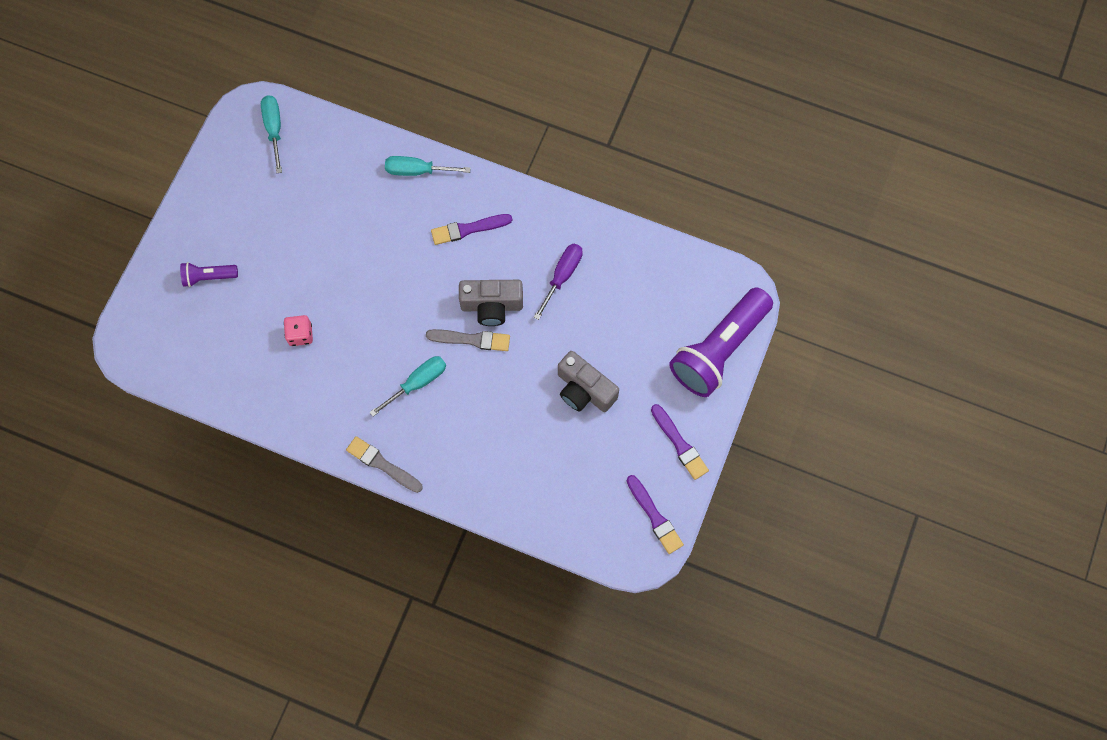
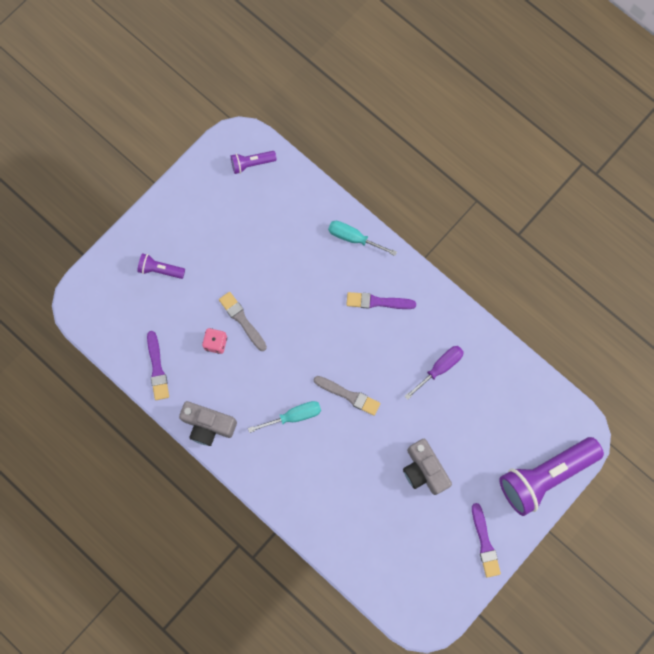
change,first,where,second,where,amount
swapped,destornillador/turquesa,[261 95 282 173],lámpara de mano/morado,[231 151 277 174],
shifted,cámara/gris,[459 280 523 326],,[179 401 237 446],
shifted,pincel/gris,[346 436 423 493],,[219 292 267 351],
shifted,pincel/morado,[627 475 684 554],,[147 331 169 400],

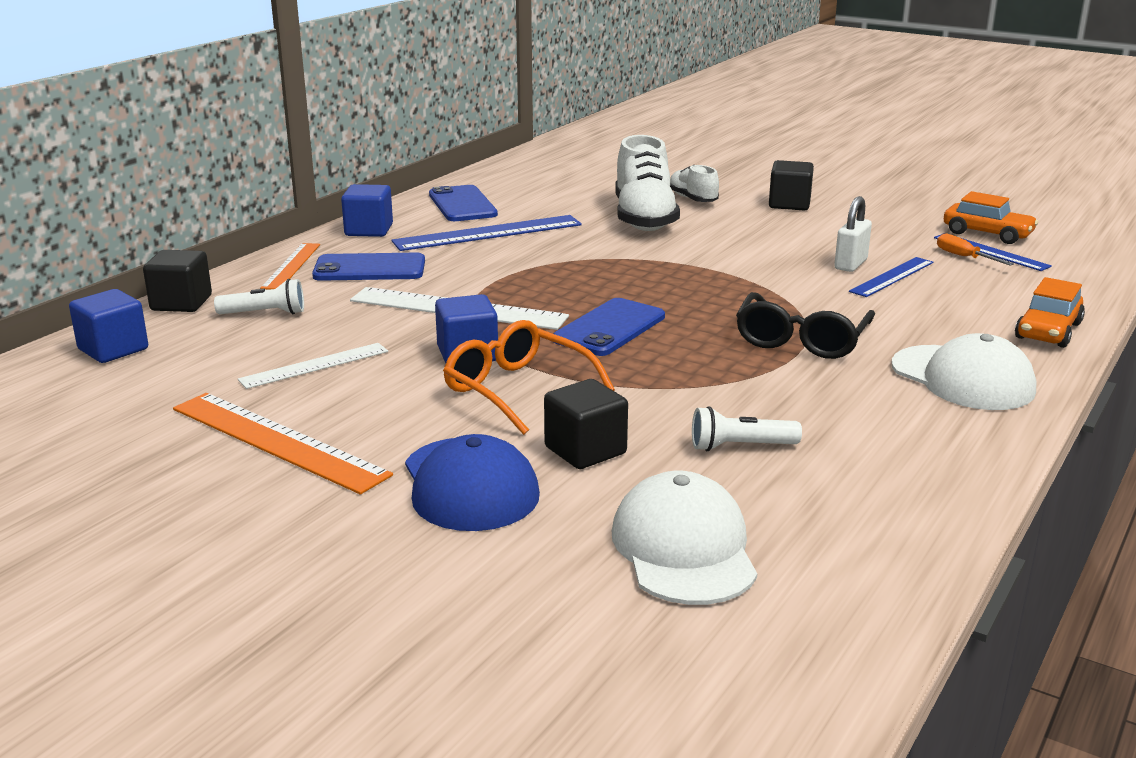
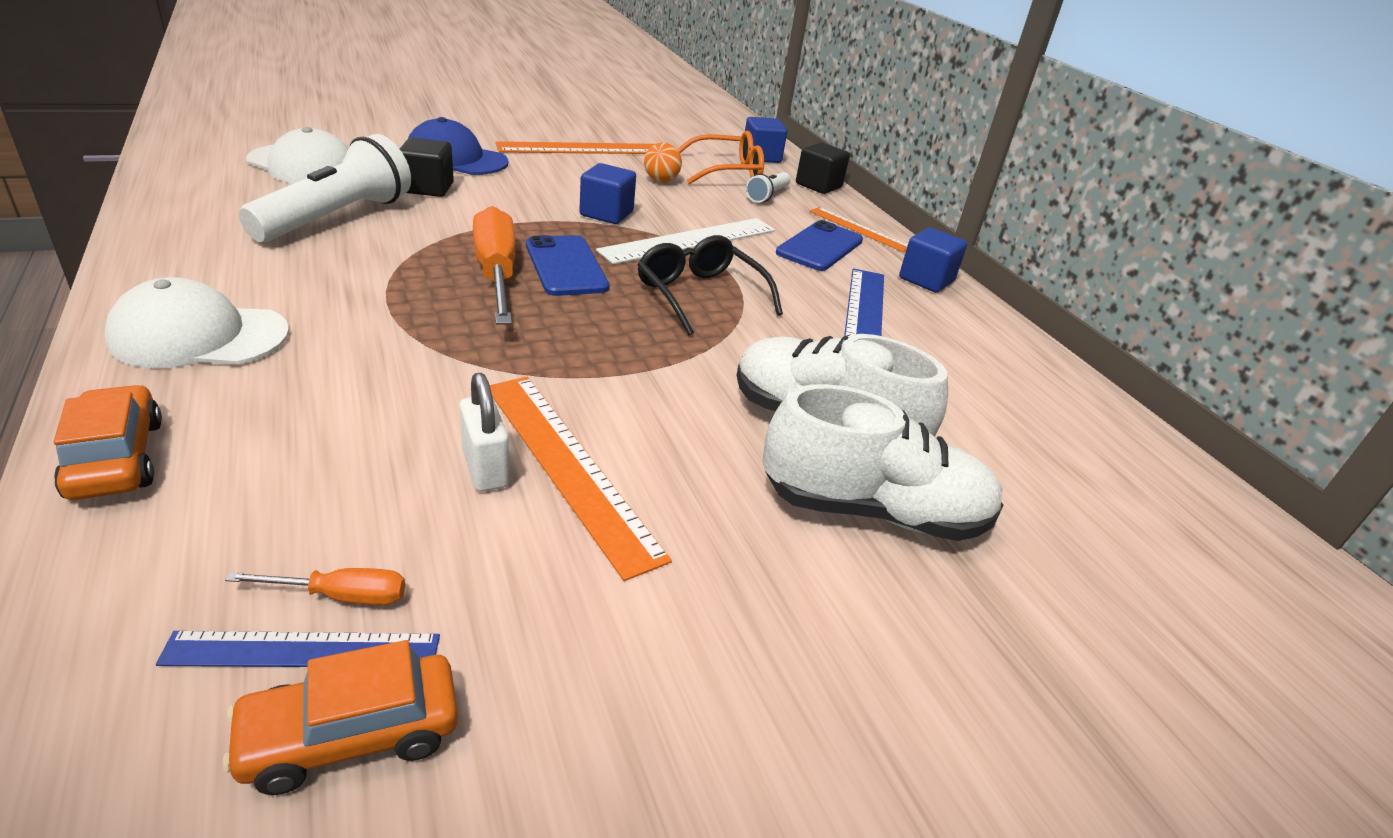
change,first,where,second,where,amount
gone,cubo/negro,[769 160 814 210],,,
scaled,zapato/blanco,[670 165 719 202],,[763 384 1003 541],x1.85
gone,móvil/azul,[429 185 498 221],,,
gone,regla/azul,[849 257 933 297],,,
shifted,gafas/negro,[736 292 875 359],,[637 235 783 336],
shifted,gafas/naranja,[443 320 615 435],,[677 131 764 184],
swapped,regla/blanco,[238 343 388 389],pelota/naranja,[644 143 682 182],
scaled,lámpara de mano/blanco,[692 406 802 451],,[239 134 411 242],x2.04
new,,,destornillador/naranja,[473 206 515 325],
new,,,regla/naranja,[490 377 672 581],

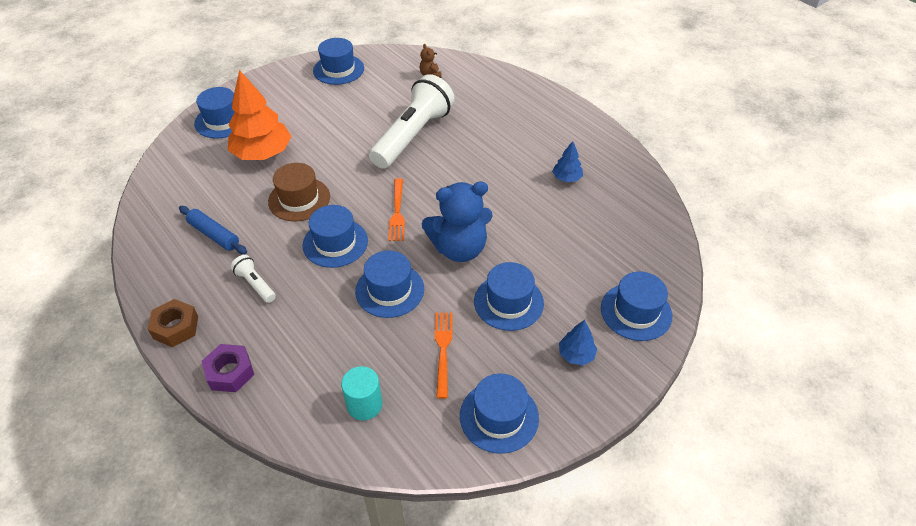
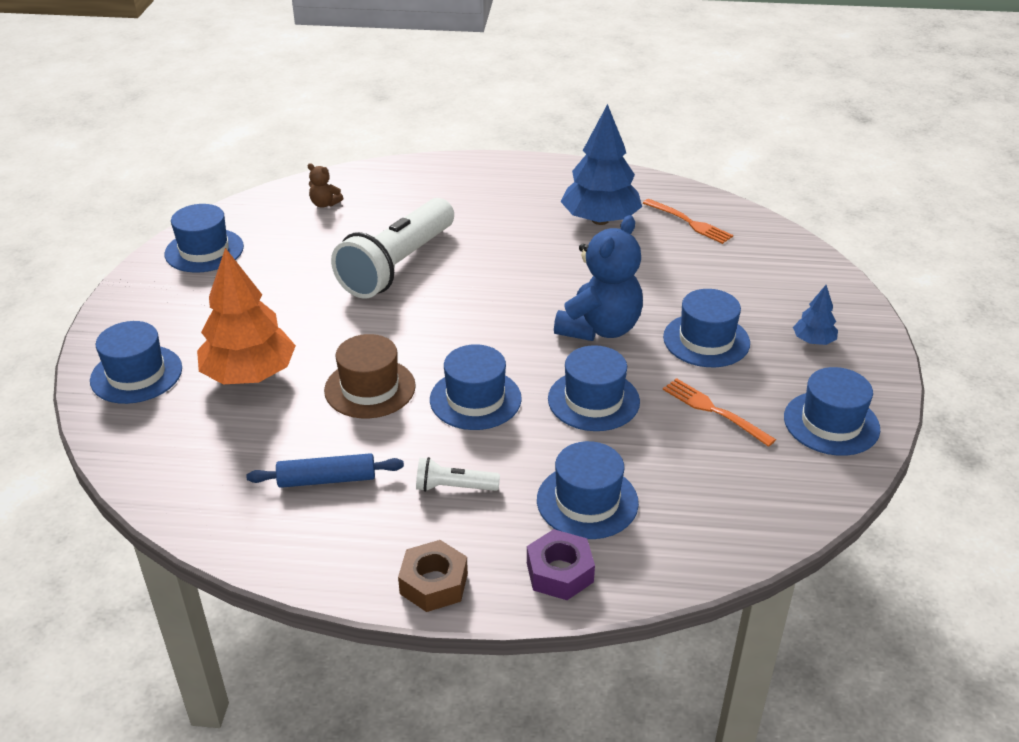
change,first,where,second,where,amount
rotated,lámpara de mano/blanco,[369 74 455 169],,[331 198 454 298],135 degrees counterclockwise
scaled,árbol/azul,[552 141 583 182],,[560 104 642 225],x2.10
shifted,tenedor/naranja,[388 178 405 241],,[643 199 733 244],
shifted,sombrero/azul,[601 272 672 341],,[537 441 639 539],
gone,cilindro/turquesa,[341 366 382 420],,,

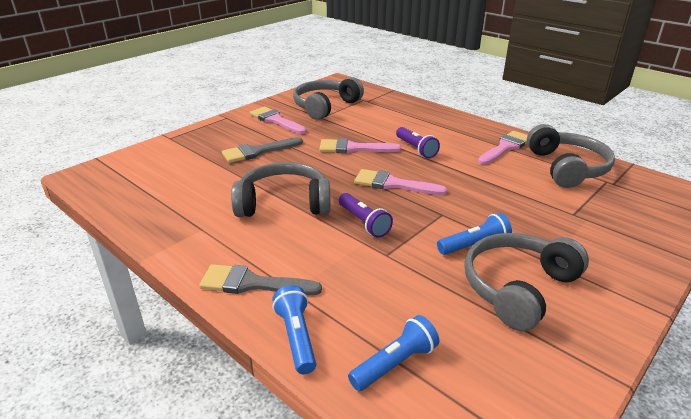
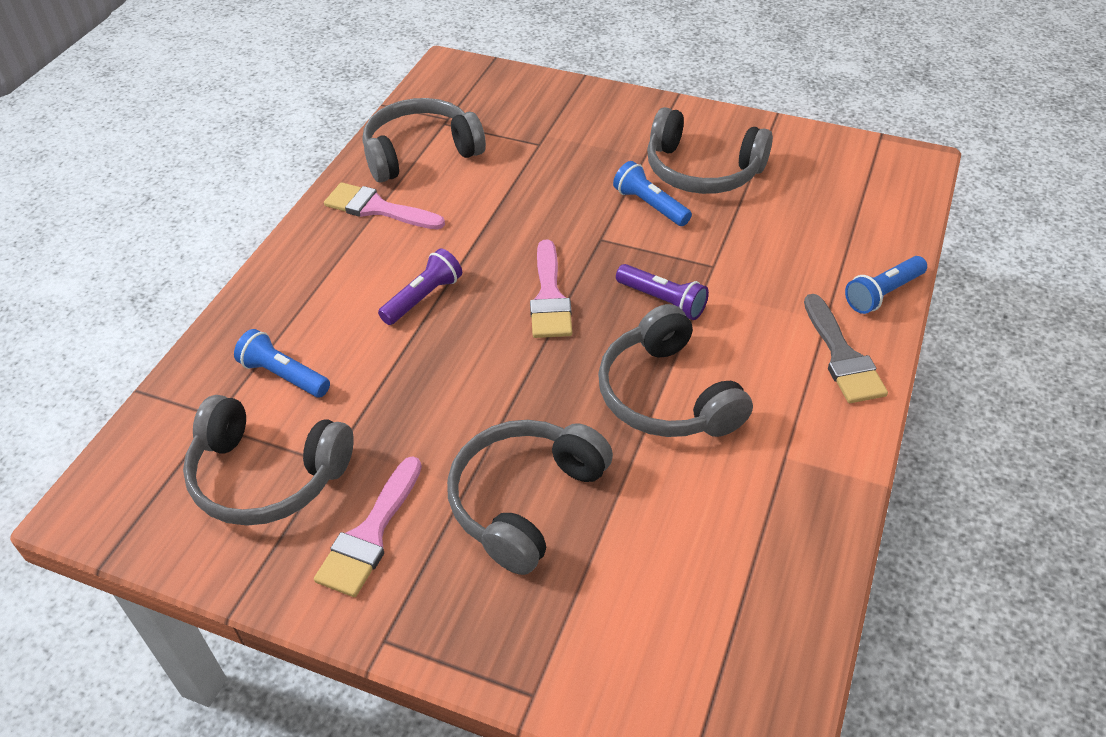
change,first,where,second,where,amount
swapped,pincel/gris,[222 137 303 163],auriculares/gris,[447 420 613 575],
gone,pincel/rosa,[319 138 401 154],,,
rotated,lámpara de mano/morado,[339 193 393 238],,[616 264 709 320],90 degrees clockwise
shifted,lámpara de mano/azul,[348 315 439 391],,[234 329 330 397],

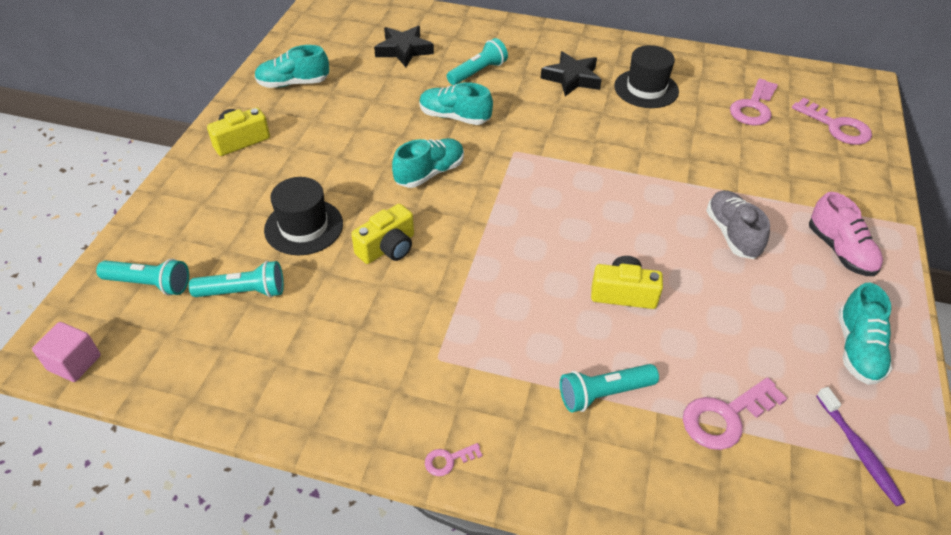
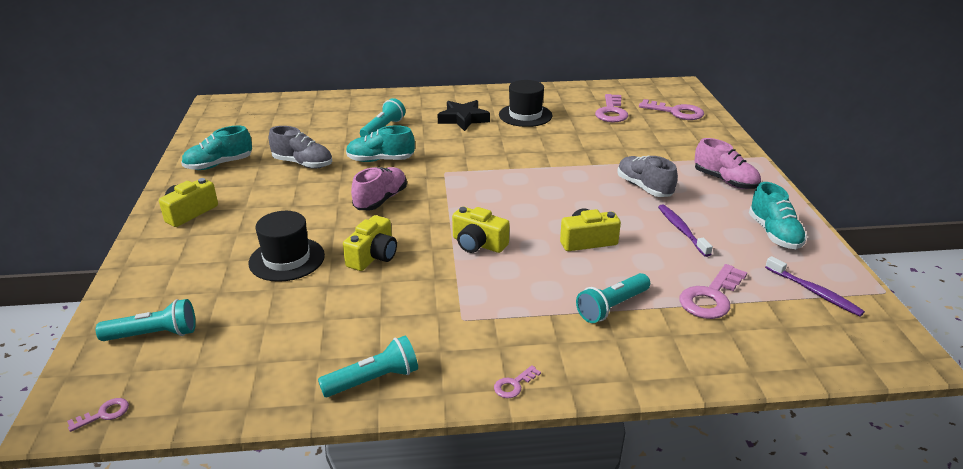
change,first,where,second,where,amount
gone,estrella/negro,[374 26 434 67],,,
repainted,zapato/turquesa,[392 138 464 188],zapato/rosa,[351 167 407 210],
shifted,lámpara de mano/turquesa,[189 261 284 298],,[318 336 418 397],
swapped,cubo/rosa,[32 322 101 382],llave/rosa,[67 398 129 432],
new,,,zapato/gris,[269 126 332 169],
new,,,cepillo de dientes/morado,[658 204 713 257],
new,,,cámara/amarillo,[452 207 510 253],

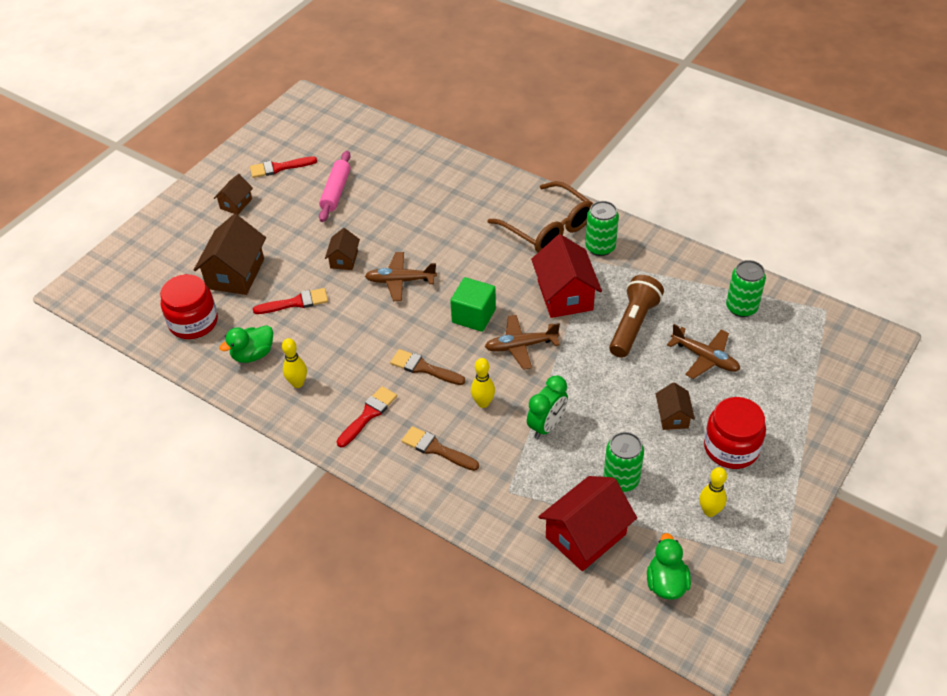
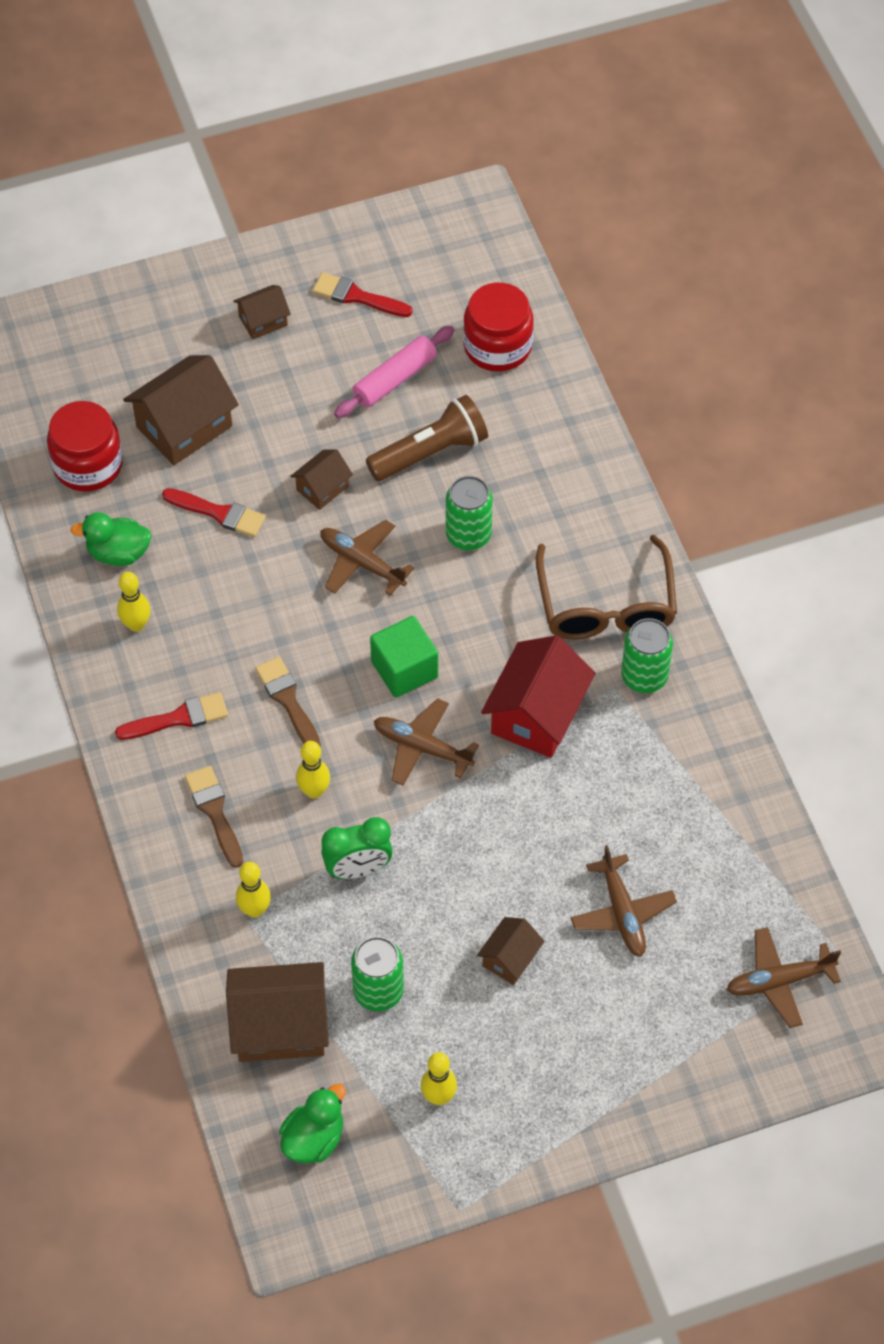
change,first,where,second,where,amount
shifted,lata/verde,[726 260 766 317],,[446 476 493 550],
shifted,lámpara de mano/marrón,[609 275 664 358],,[366 395 488 481],
shifted,tarro/rojo,[704 397 766 469],,[463 283 534 371],
repainted,casa/rojo,[538 476 637 571],casa/marrón,[226 962 329 1062],
new,,,bolo/amarillo,[236 862 271 918],
new,,,avión/marrón,[726 927 841 1028],

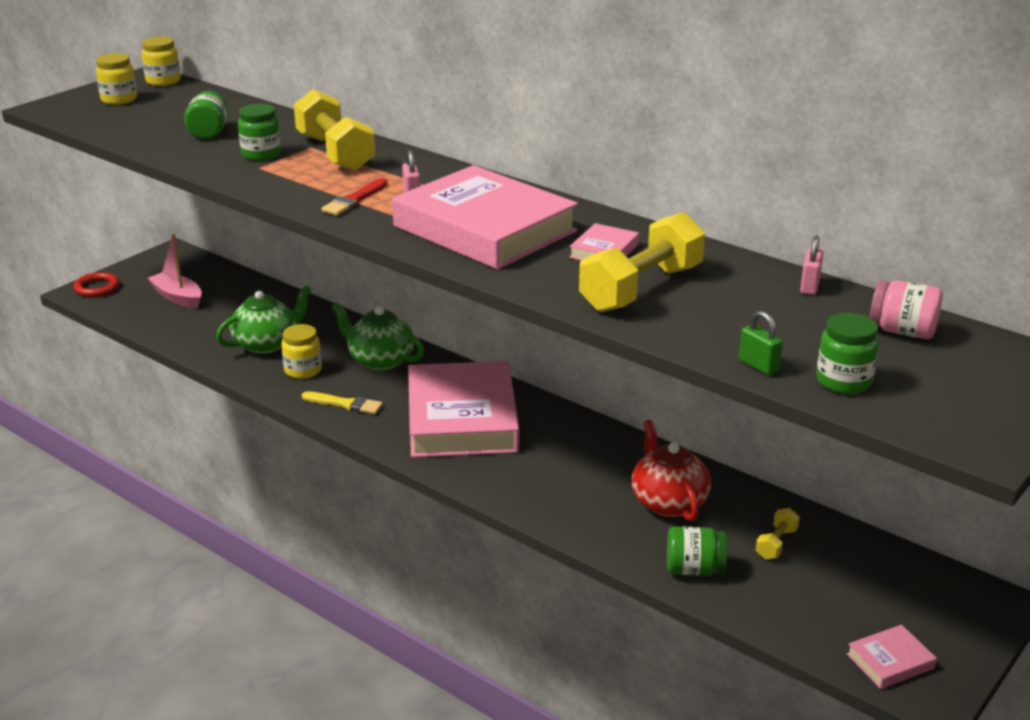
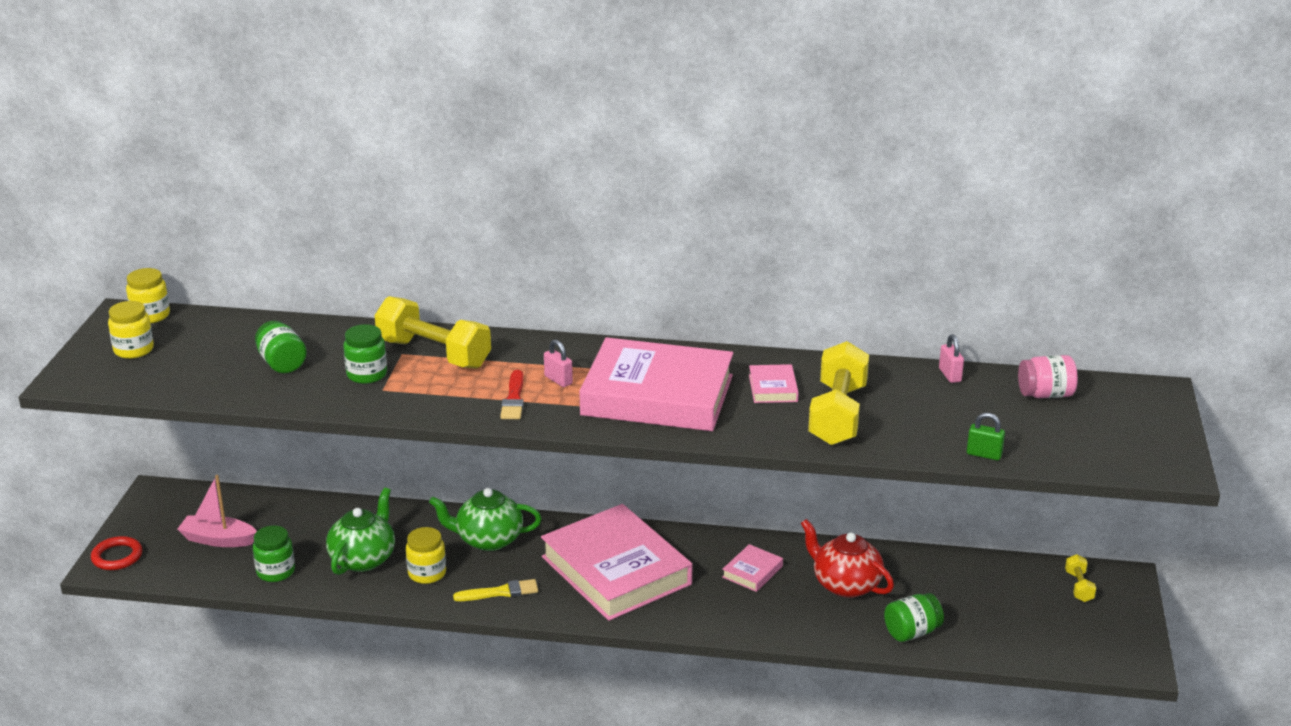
change,first,where,second,where,amount
shifted,tarro/verde,[816 313 879 394],,[253 526 295 582],
shifted,mancuerna/amarillo,[756 508 800 560],,[1065 554 1096 602],
shifted,libro/rosa,[847 625 937 689],,[722 544 783 592],

